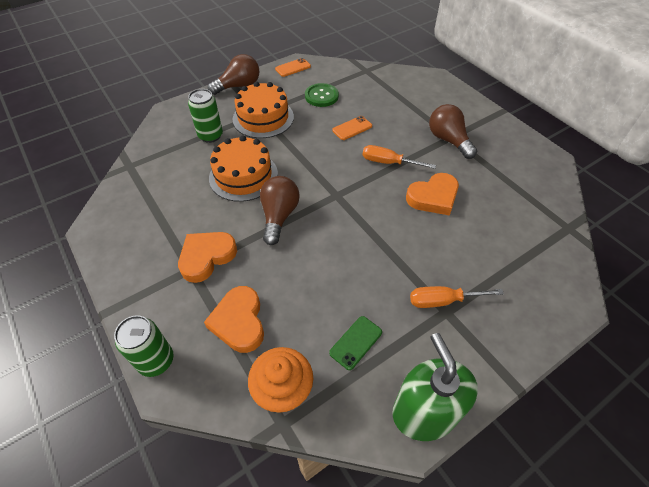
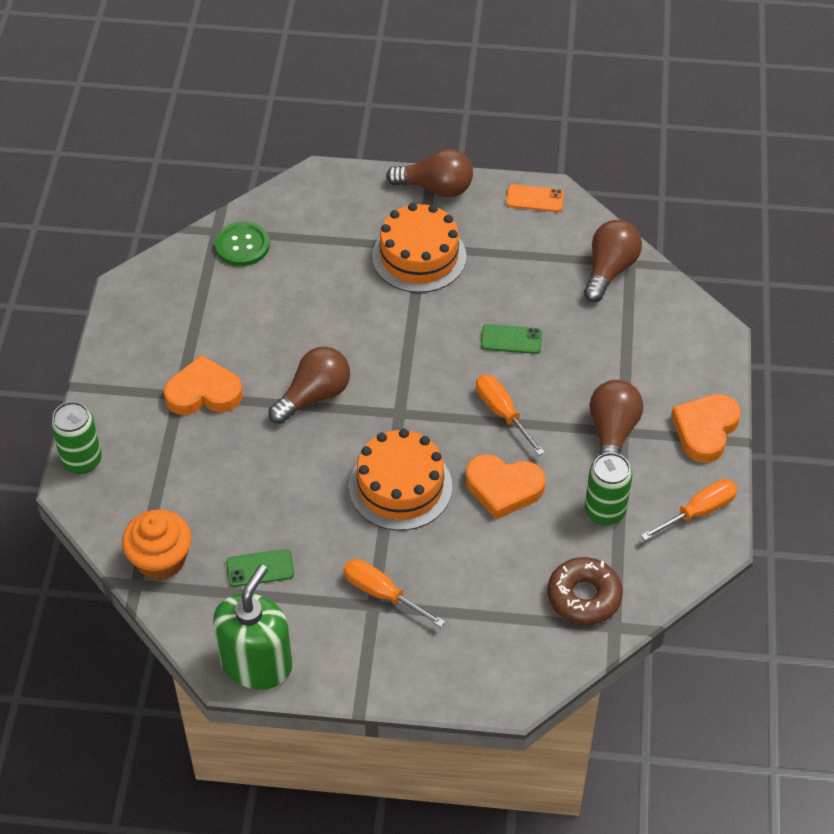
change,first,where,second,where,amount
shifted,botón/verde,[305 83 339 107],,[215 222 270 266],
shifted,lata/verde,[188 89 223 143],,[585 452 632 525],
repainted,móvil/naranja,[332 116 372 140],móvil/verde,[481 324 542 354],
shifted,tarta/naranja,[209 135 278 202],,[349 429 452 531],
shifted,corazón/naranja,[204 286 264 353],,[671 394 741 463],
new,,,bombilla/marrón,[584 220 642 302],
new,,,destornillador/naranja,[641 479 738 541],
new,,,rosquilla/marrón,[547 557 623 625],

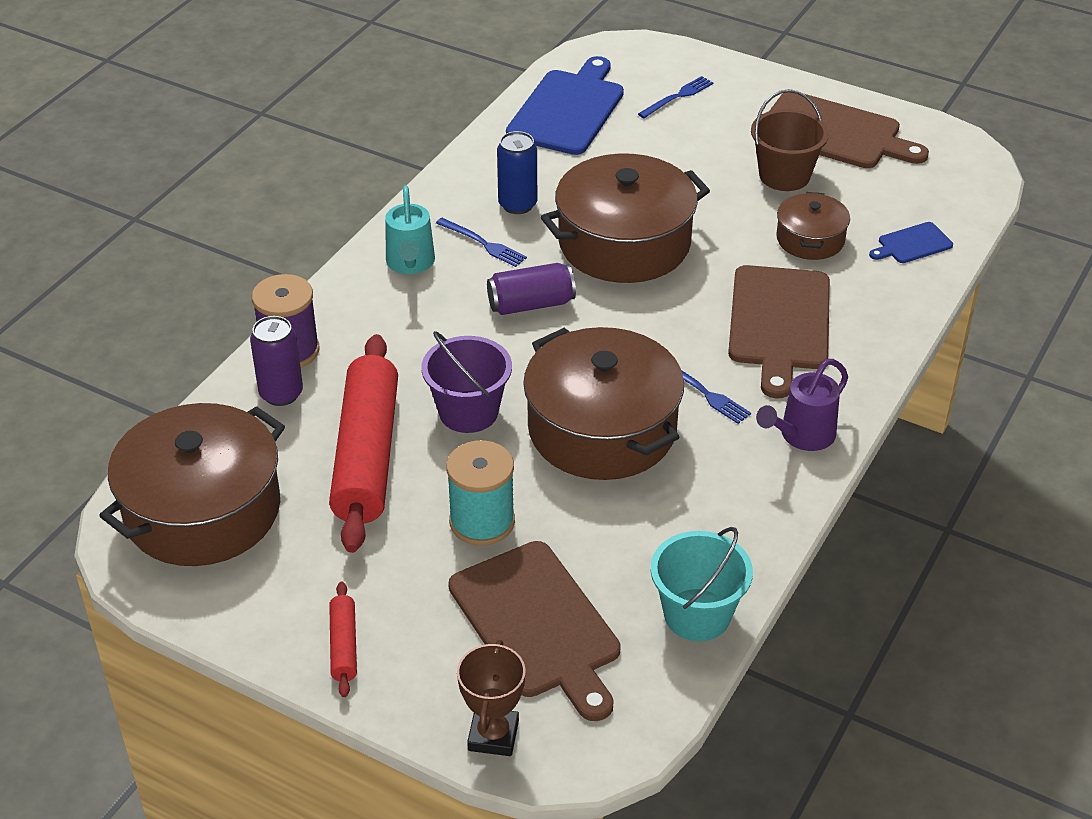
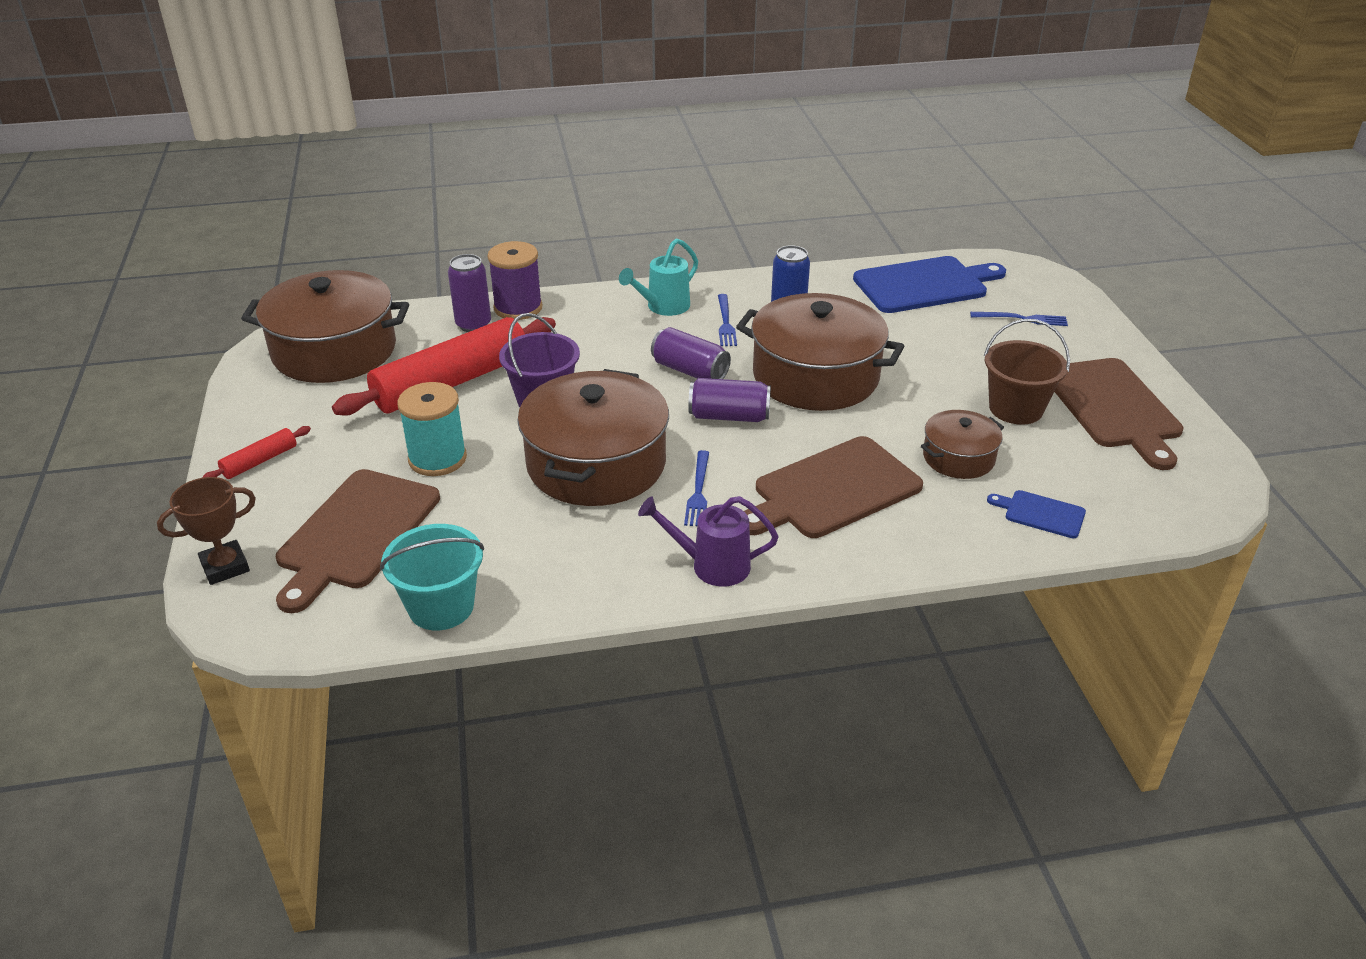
change,first,where,second,where,amount
new,,,lata/morado,[688 378 771 422],

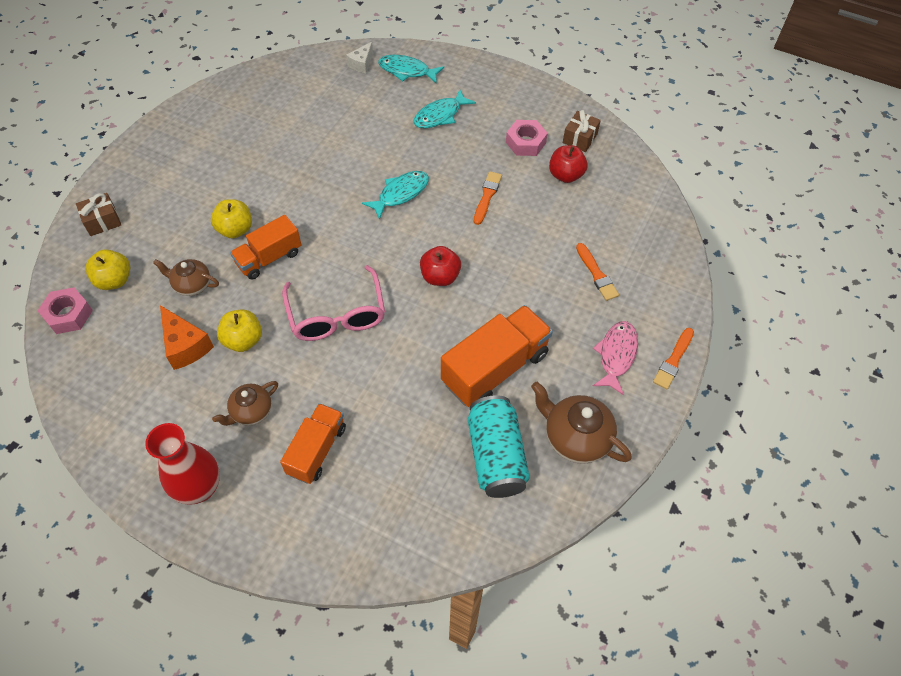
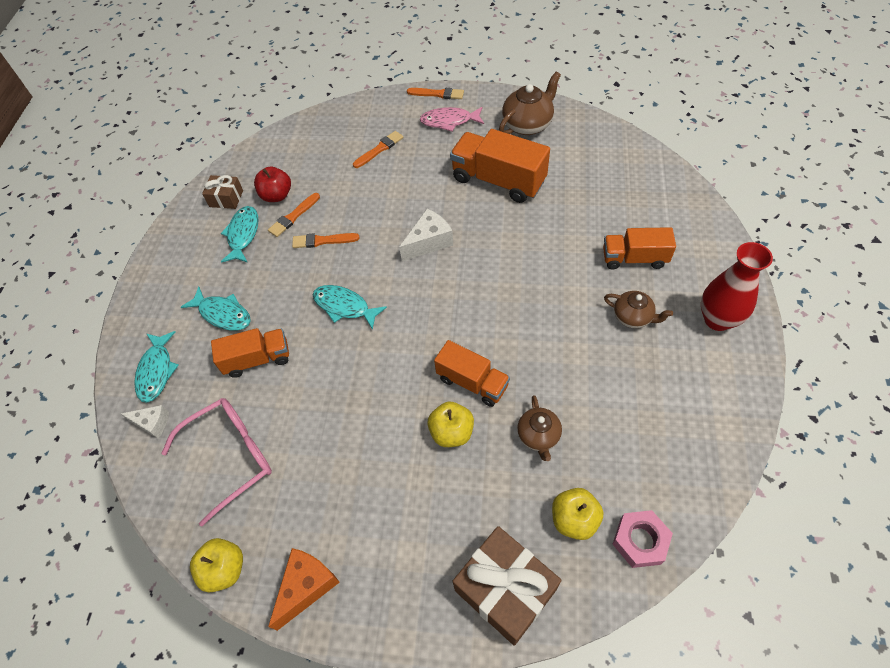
change,first,where,second,where,amount
swapped,tuerca/rosa,[506 120 548 156],pez/turquesa,[221 206 258 263],
scaled,regalo/marrón,[76 193 121 236],,[453 526 562 646],x1.86
swapped,manzana/rojo,[420 246 461 286],queso/blanco,[399 209 453 261],
shifted,gafas/rosa,[282 265 385 341],,[161 398 272 526],
shifted,queso/naranja,[160 305 214 370],,[268 548 340 631],
shifted,manzana/amarillo,[217 310 262 352],,[190 538 243 593],
rotated,tetera/marrón,[531 382 632 464],,[499 71 561 135],150 degrees counterclockwise
gone,lata/turquesa,[468 395 530 498],,,
new,,,pincel/naranja,[268 193 320 237],
new,,,camión/naranja,[211 328 289 378],

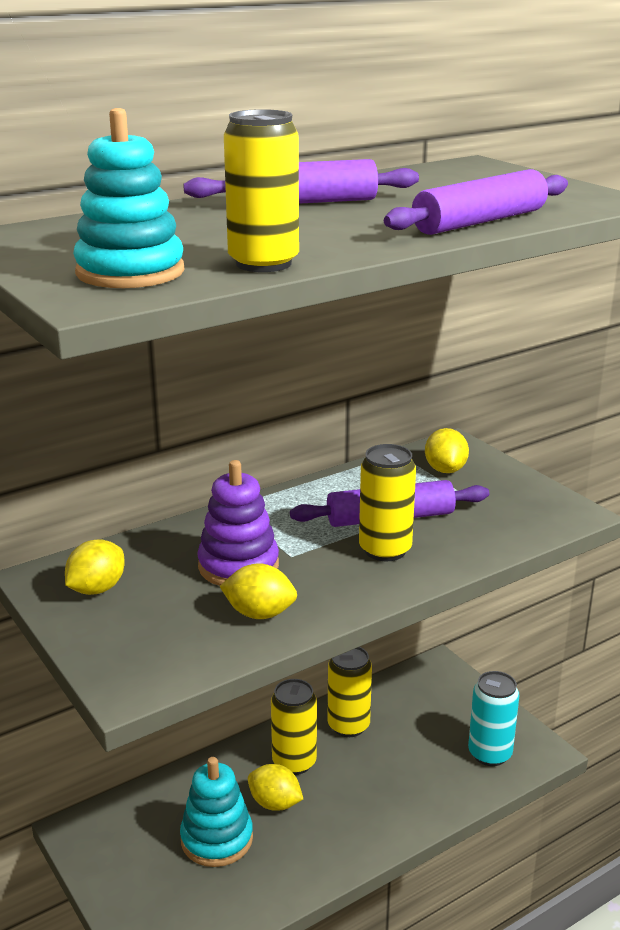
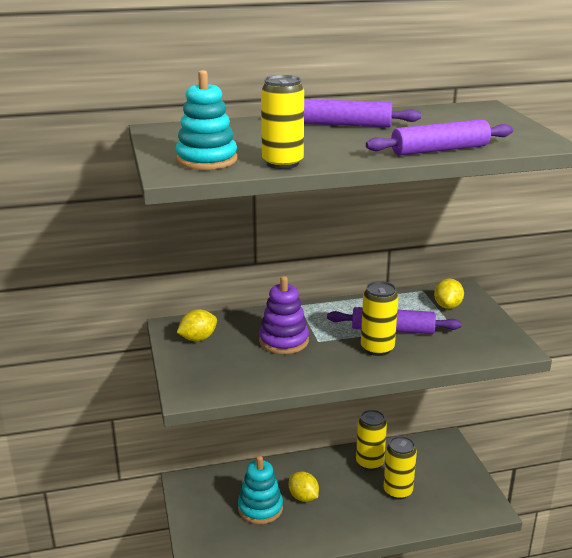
change,first,where,second,where,amount
gone,limón/amarillo,[219 563 297 619],,,
gone,lata/turquesa,[468 671 520 766],,,
shifted,lata/amarillo,[271 679 317 775],,[384 436 417 499],

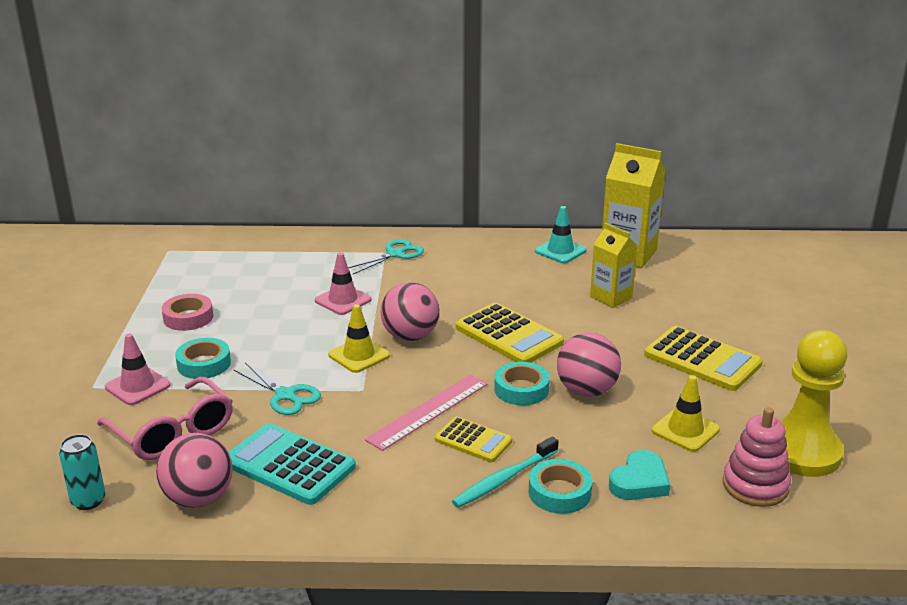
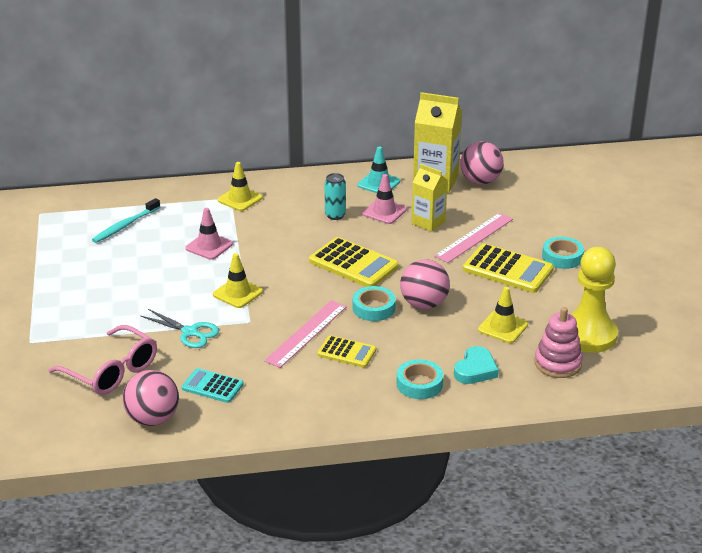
change,first,where,second,where,amount
swapped,tijeras/turquesa,[348 239 424 274],cono de tráfico/amarillo,[218 162 263 211],
shifted,pelota/rosa,[381 282 439 341],,[460 141 503 185],
gone,cinta adhesiva/rosa,[161 294 213 331],,,
shifted,cono de tráfico/rosa,[105 334 171 405],,[362 174 407 224],
shifted,cinta adhesiva/turquesa,[175 338 231 379],,[542 237 584 269],
scaled,calculadora/turquesa,[229 423 356 505],,[182 368 244 403],x0.60
shifted,lata/turquesa,[59 434 105 510],,[325 173 346 220],
shifted,cepillo de dientes/turquesa,[452 437 558 508],,[92 198 160 243],
new,,,regla/rosa,[434 213 513 263],

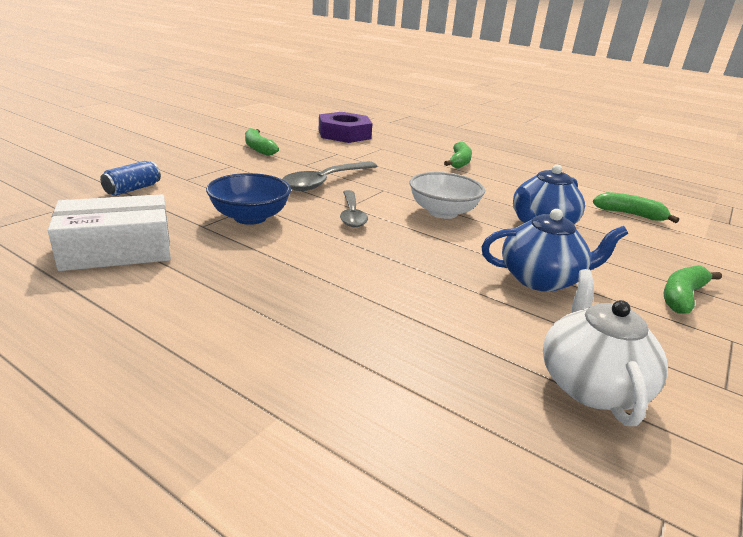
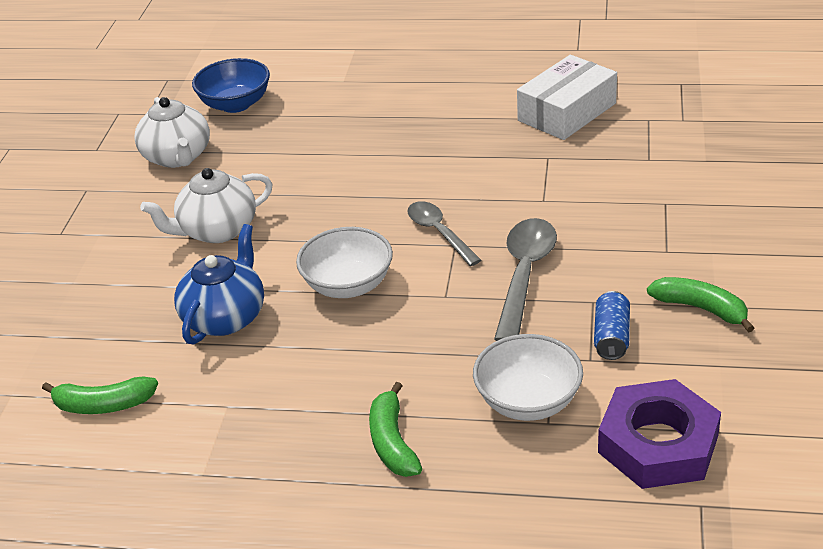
change,first,where,second,where,amount
shifted,lata/azul,[100 161 161 196],,[594 291 630 360],
shifted,cuenco/azul,[206 173 291 225],,[192 58 270 113],
repainted,tetera/azul,[481 209 628 292],tetera/blanco,[140 168 273 243],
gone,plátano/verde,[663 265 722 314],,,
new,,,cuenco/blanco,[473 334 583 421],

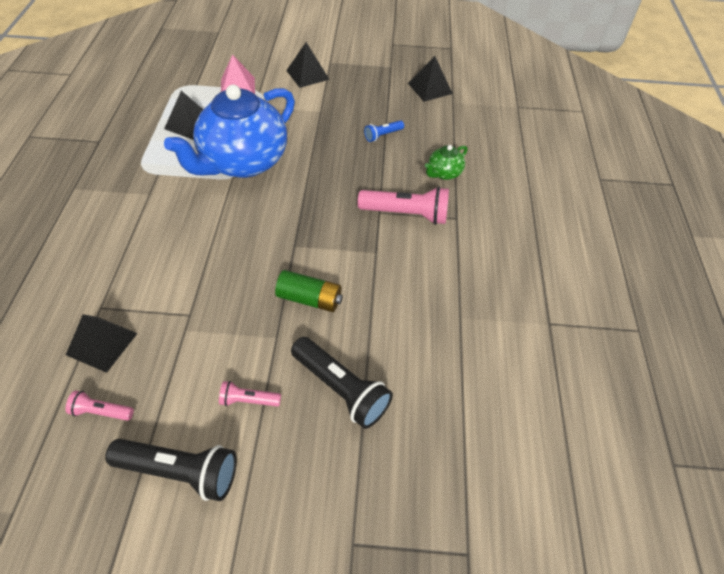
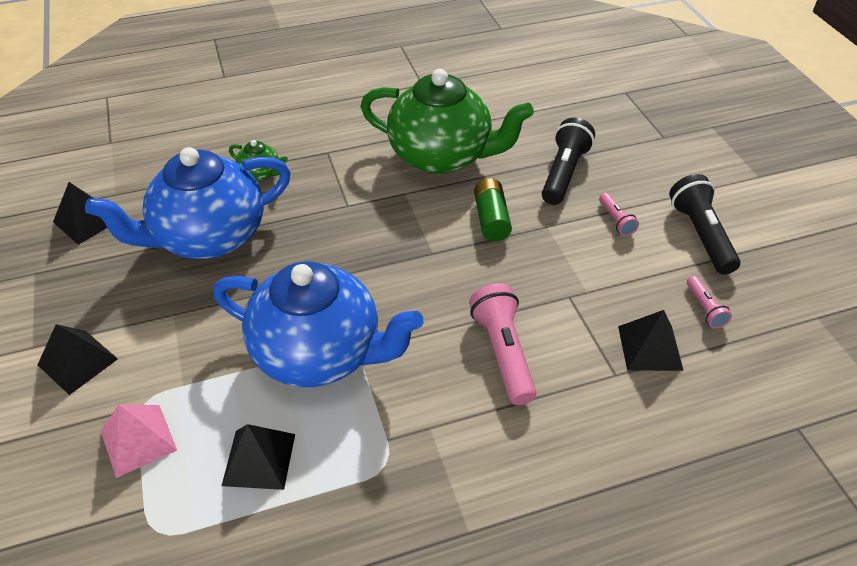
change,first,where,second,where,amount
swapped,lámpara de mano/azul,[364 120 404 142],tetera/azul,[85 147 291 259],
shifted,lámpara de mano/rosa,[358 186 449 225],,[469 283 536 405],
new,,,tetera/verde,[360 69 534 174],

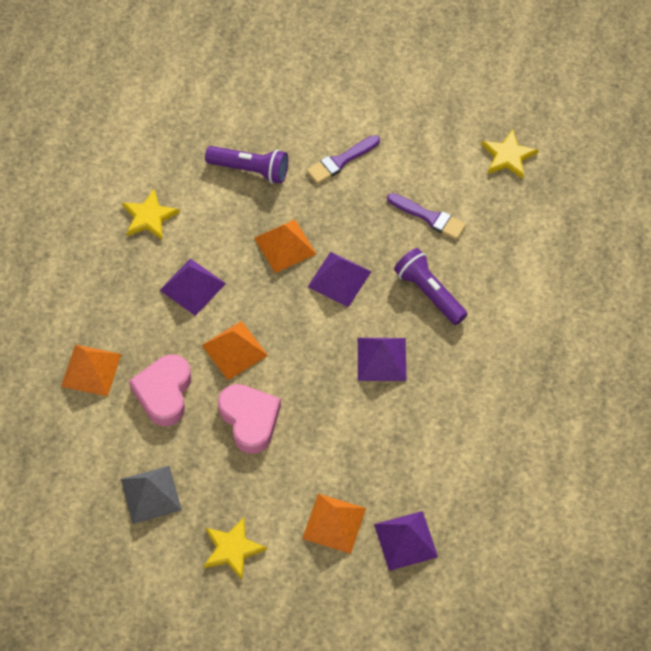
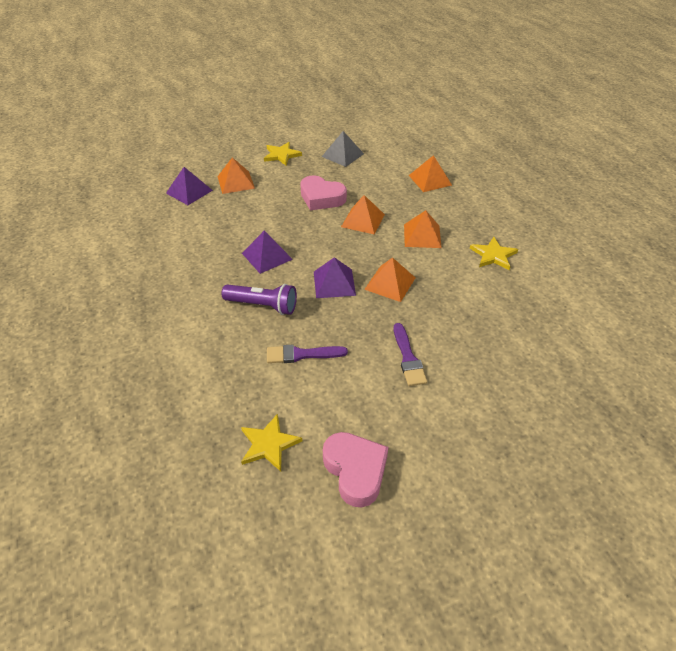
change,first,where,second,where,amount
rotated,pincel/morado,[307 135 380 184],,[394 323 427 386],150 degrees clockwise
gone,lámpara de mano/morado,[205 146 288 184],,,
repainted,pirámide/morado,[160 258 226 316],pirámide/naranja,[404 210 442 248],
shifted,corazón/rosa,[129 354 191 426],,[323 432 388 507],

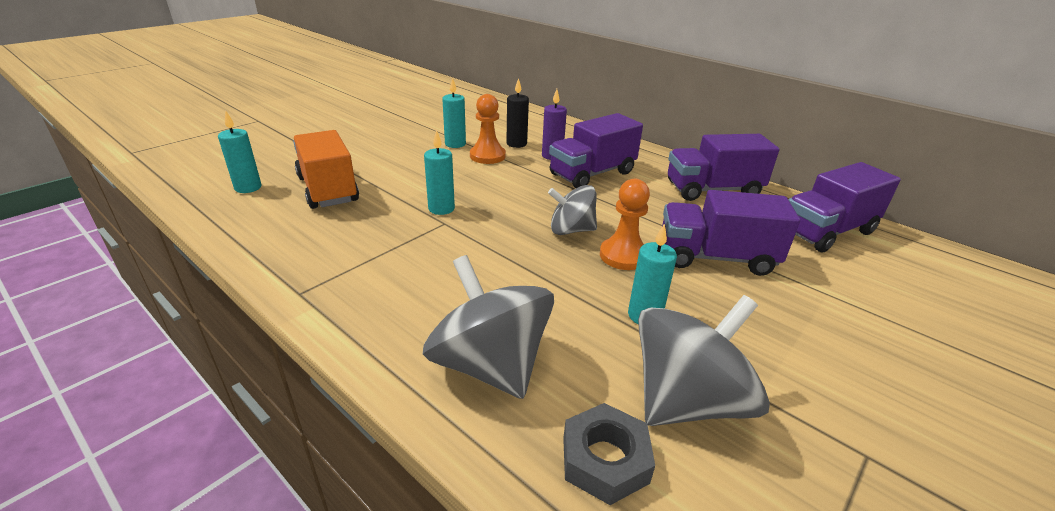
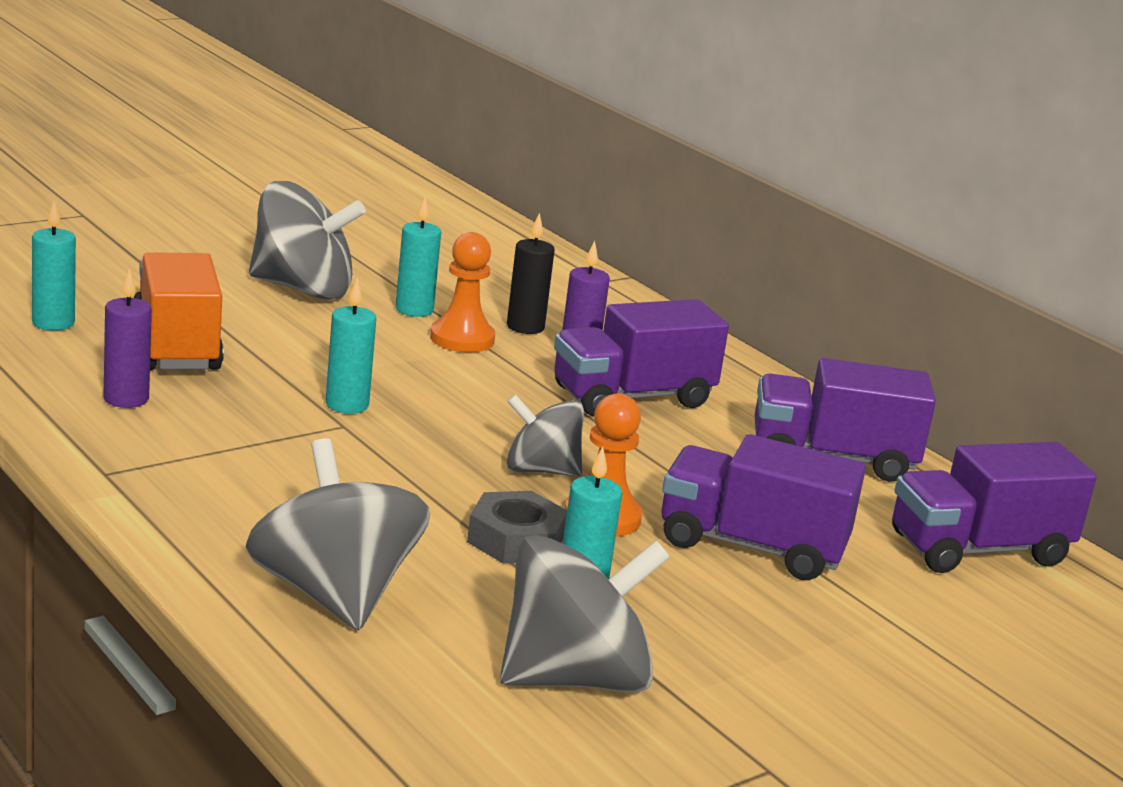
change,first,where,second,where,amount
shifted,tuerca/gris,[563 403 655 505],,[467 491 567 563],
new,,,peonza/gris,[249 181 366 300],
new,,,vela/morado,[104 268 152 408],

